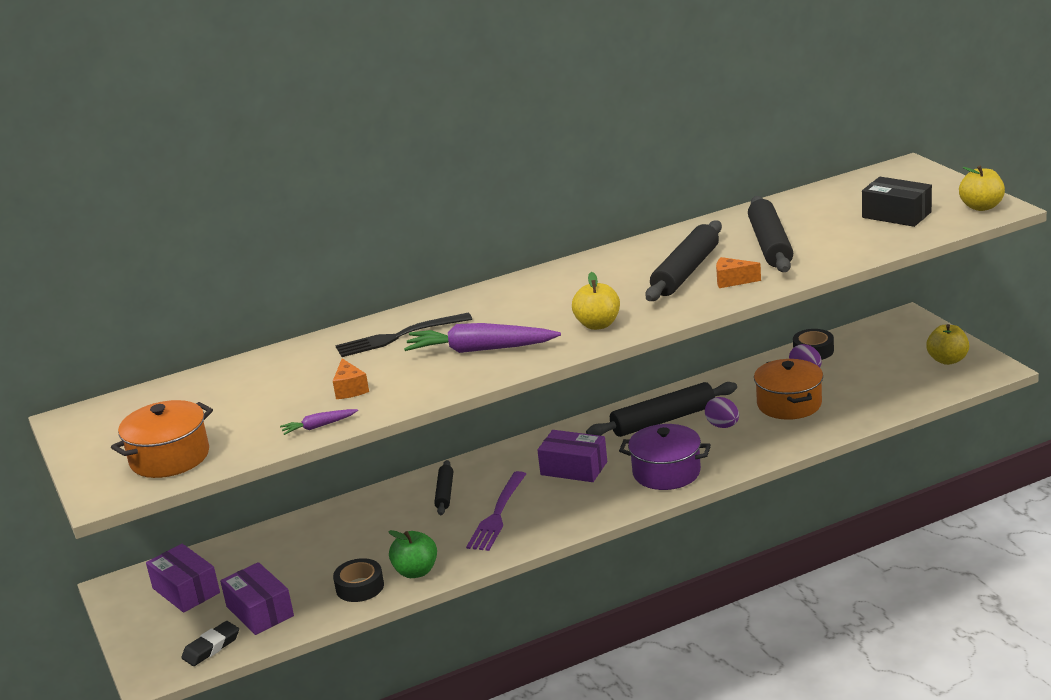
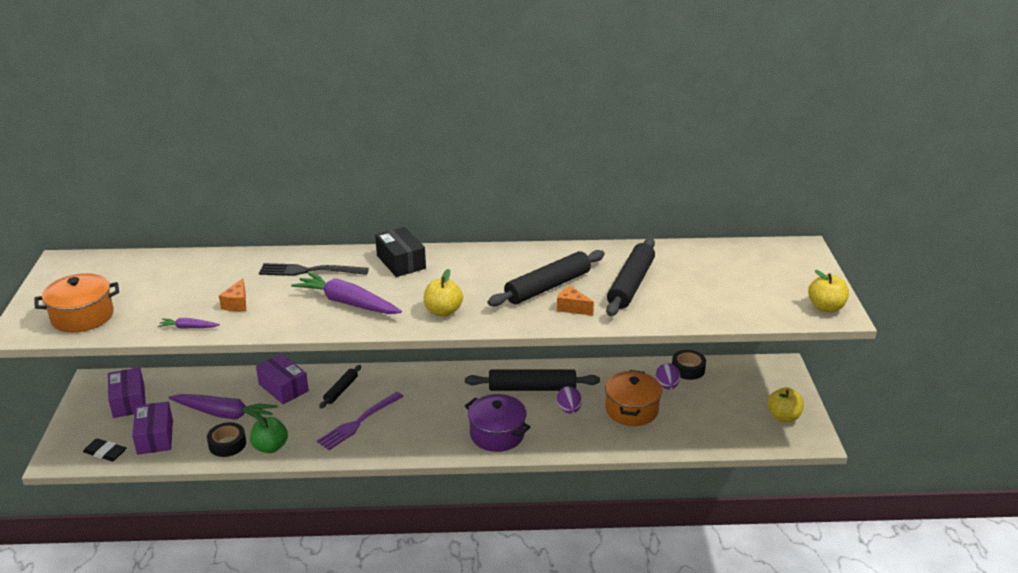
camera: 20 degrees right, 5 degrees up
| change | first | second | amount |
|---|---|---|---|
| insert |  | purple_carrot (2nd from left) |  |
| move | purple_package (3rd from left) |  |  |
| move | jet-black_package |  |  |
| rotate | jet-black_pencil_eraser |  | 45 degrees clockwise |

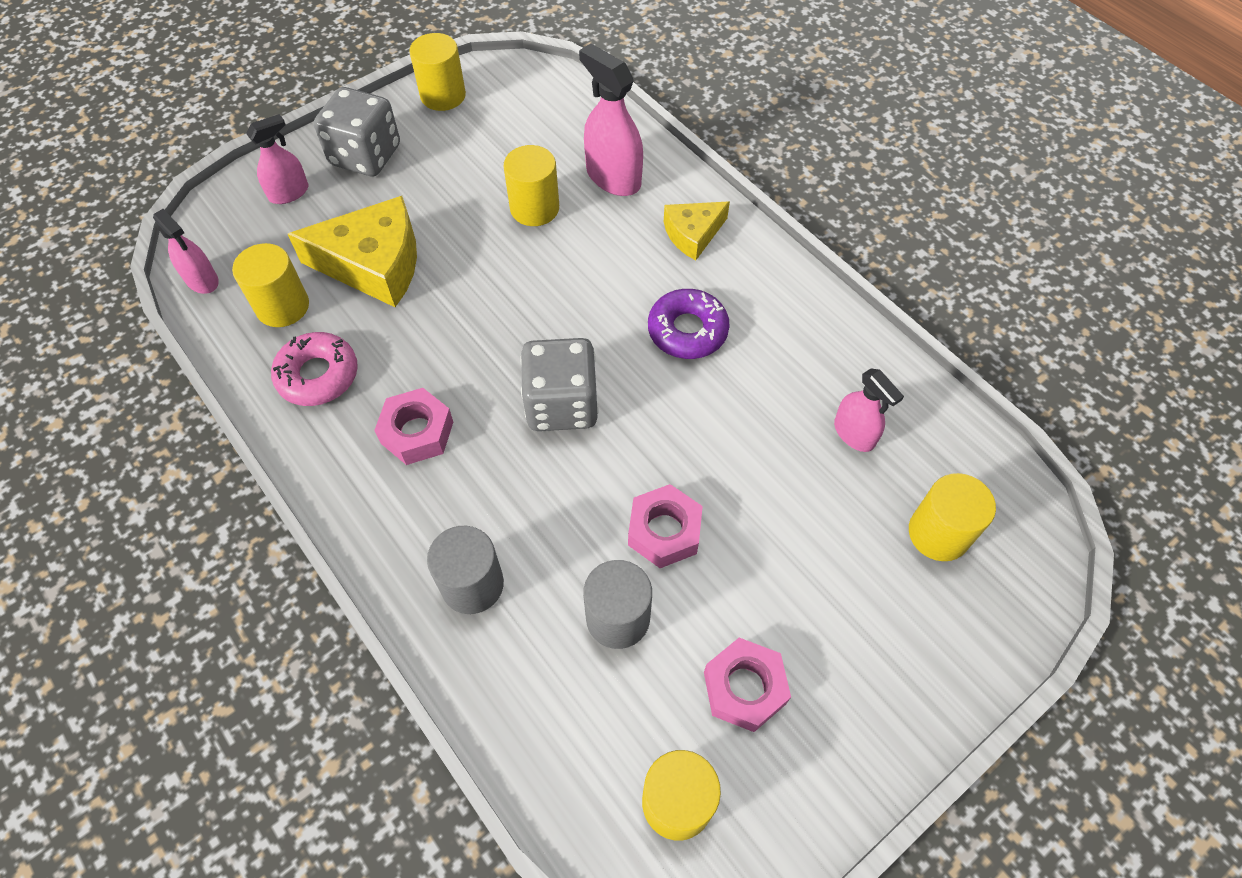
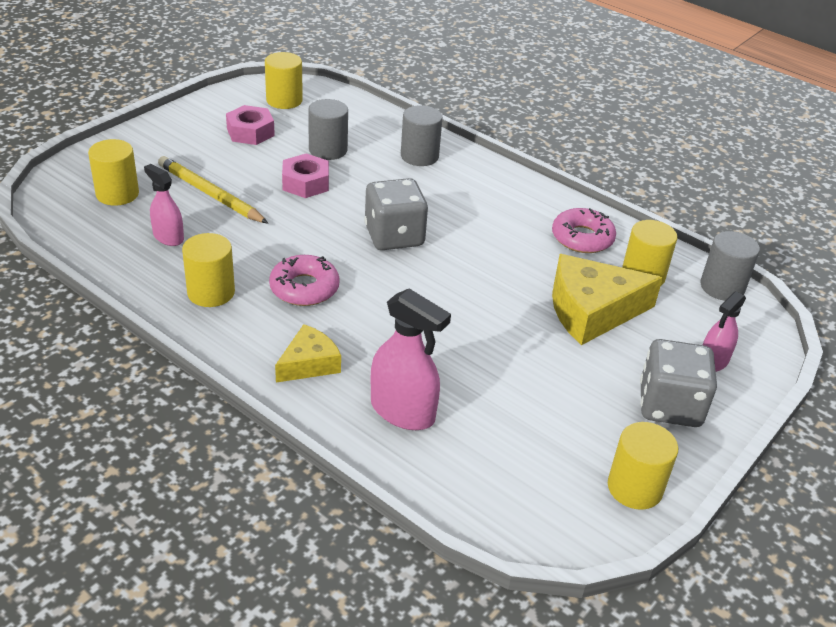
camera: 165 degrees right, 20 degrees down
| change | first | second | amount |
|---|---|---|---|
| delete | pink_hex_nut (1st from left) |  |  |
| insert |  | golden_pencil |  |
| move | golden_cylinder_shape (3rd from left in the first image) | golden_cylinder_shape (2nd from left) |  |
| replace | pink_sprayer (1st from left) | gray_cylinder_shape (3rd from left) |  |
| recolor | purple_glazed_donut | pink_glazed_donut (1st from left) |  |

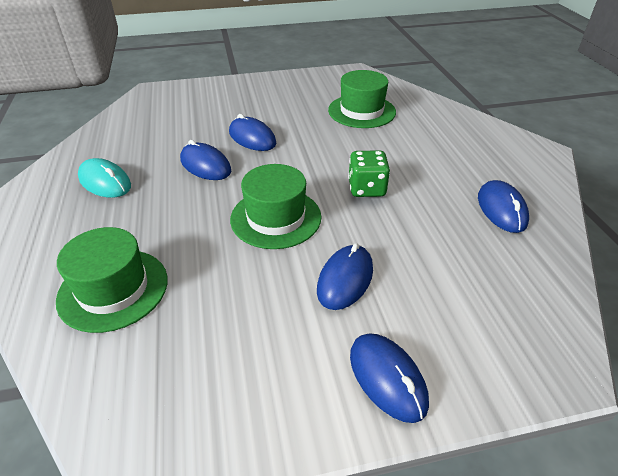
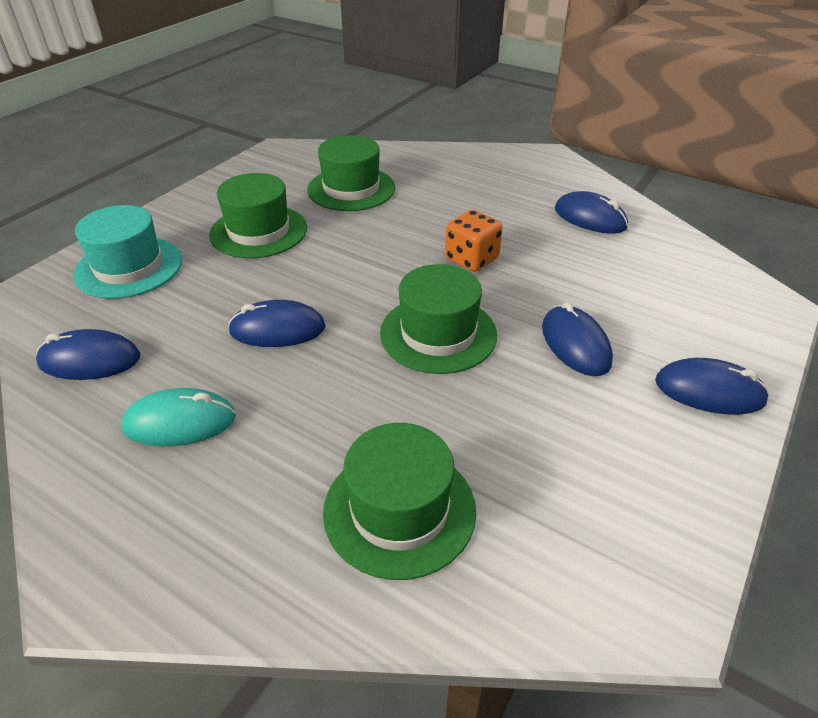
camera: 45 degrees left, 0 degrees up
| change | first | second | amount |
|---|---|---|---|
| insert |  | aqua_top_hat |  |
| insert |  | emerald_top_hat (1st from left) |  |
| move | cobalt_PC_mouse (2nd from left in the first image) | cobalt_PC_mouse (1st from left) |  |
| recolor | emerald_game_die | orange-coloured_game_die |  |

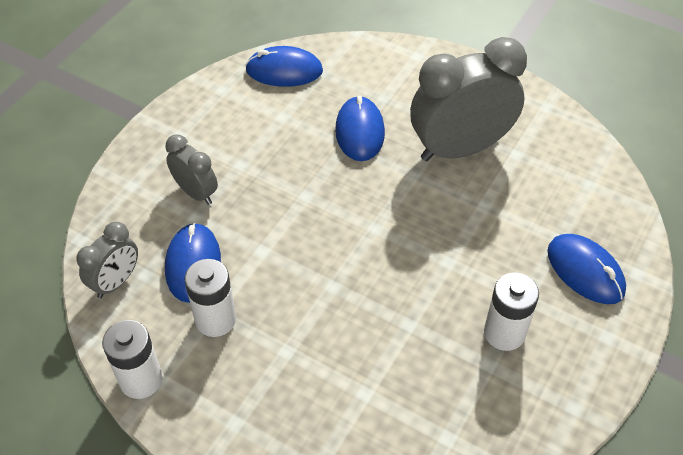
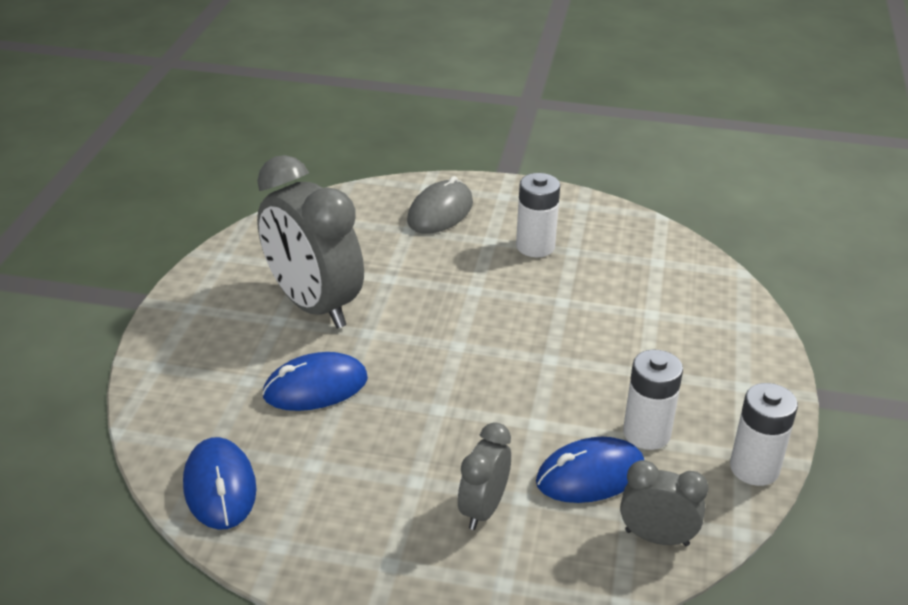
camera: 110 degrees left, 15 degrees down
| change | first | second | amount |
|---|---|---|---|
| recolor | cobalt_PC_mouse (4th from left) | gray_PC_mouse |  |

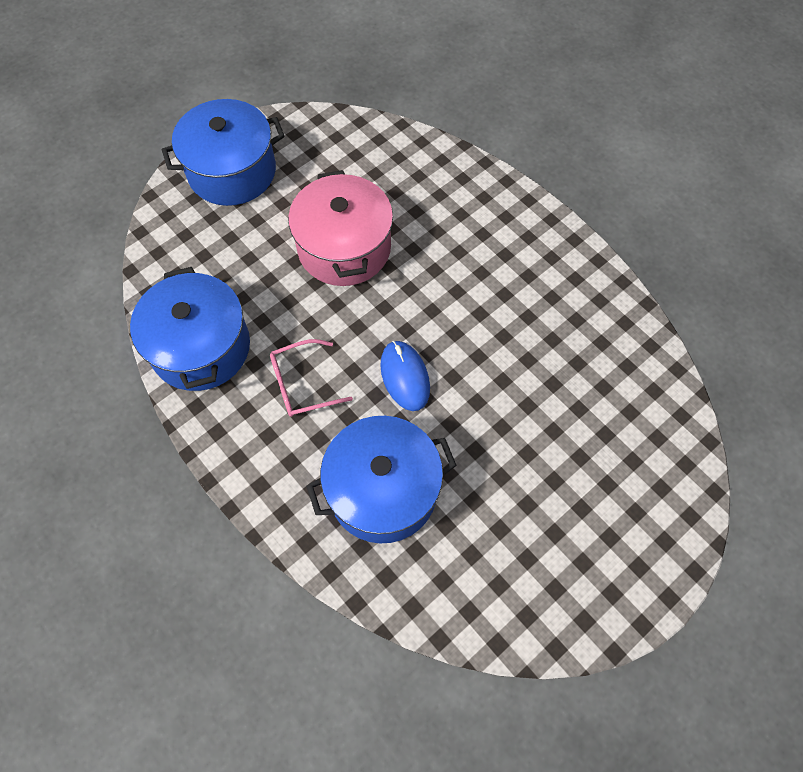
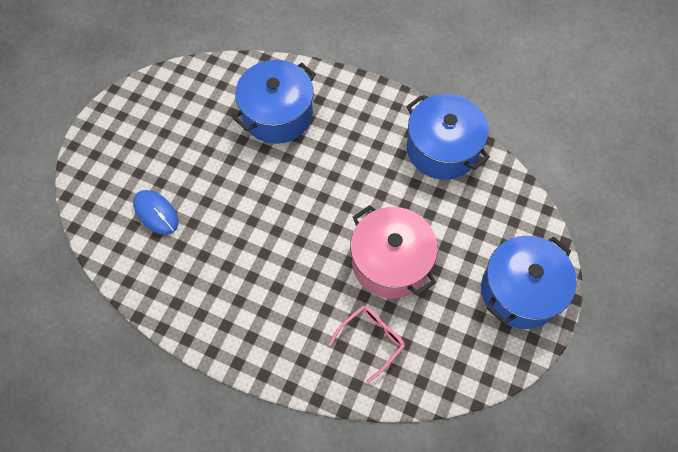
camera: 155 degrees right, 0 degrees up
| change | first | second | amount |
|---|---|---|---|
| move | pink_glasses |  |  |
| move | cobalt_PC_mouse |  |  |

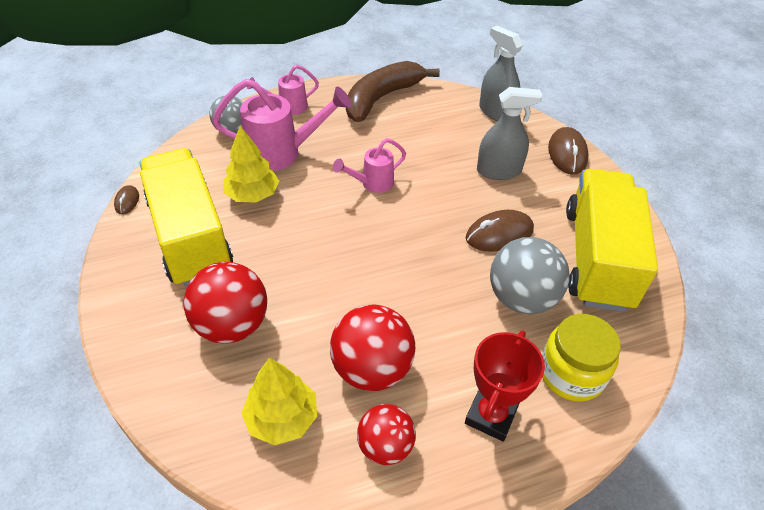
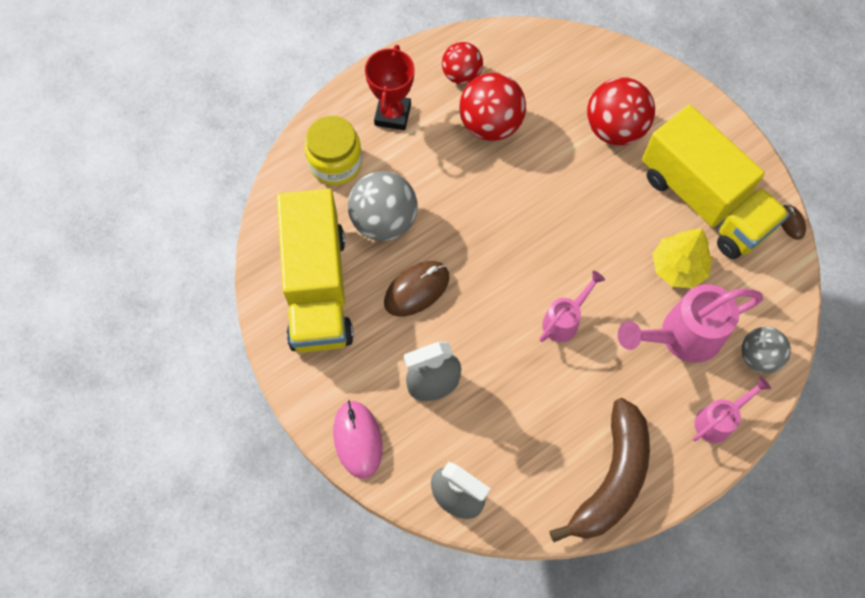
camera: 165 degrees right, 20 degrees up
| change | first | second | amount |
|---|---|---|---|
| delete | golden_fir_tree (2nd from left) |  |  |
| recolor | dark_brown_PC_mouse (3rd from left) | pink_PC_mouse |  |

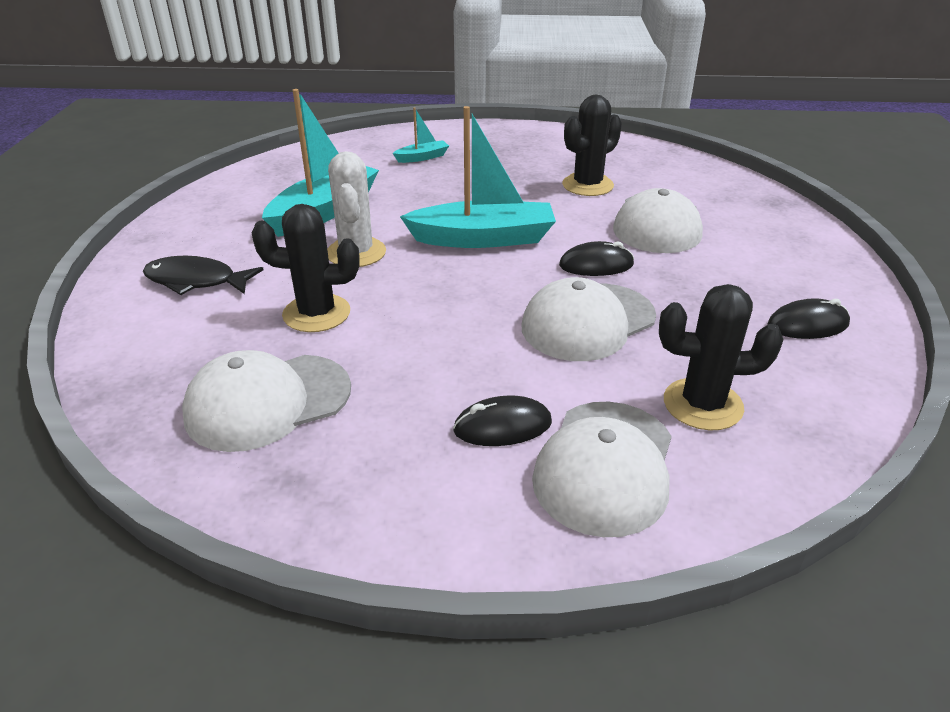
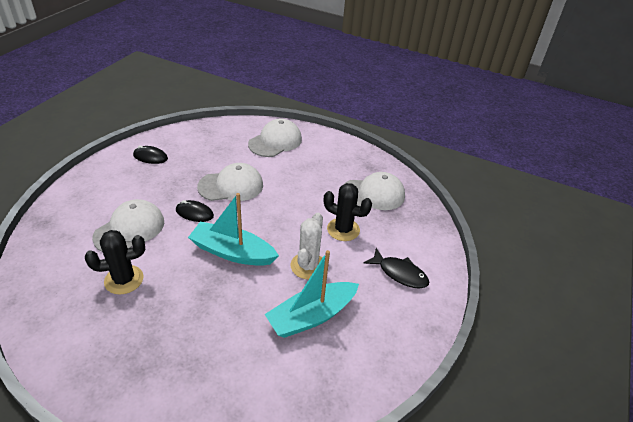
camera: 160 degrees left, 5 degrees up
| change | first | second | amount |
|---|---|---|---|
| delete | aqua_toy_boat (2nd from left) |  |  |
| delete | jet-black_PC_mouse (1st from left) |  |  |
| delete | jet-black_cactus (3rd from left) |  |  |

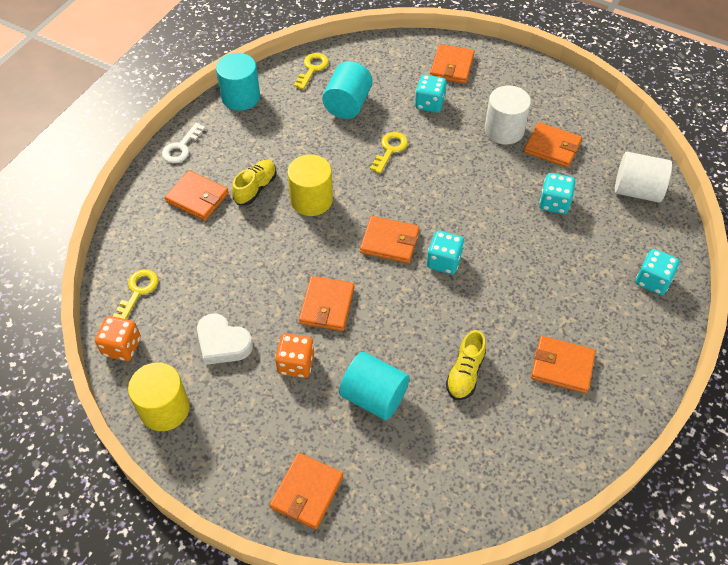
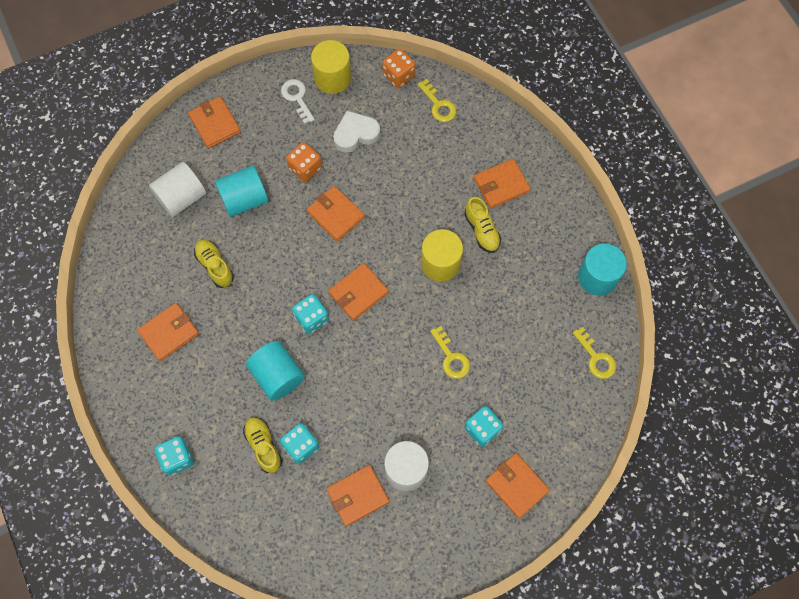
camera: 125 degrees right, 15 degrees up
| change | first | second | amount |
|---|---|---|---|
| insert |  | golden_sneaker (2nd from left) |  |
| move | white_latchkey |  |  |
| move | aqua_cylinder_shape (2nd from left) |  |  |
| move | white_cylinder_shape (2nd from left in the first image) | white_cylinder_shape (1st from left) |  |

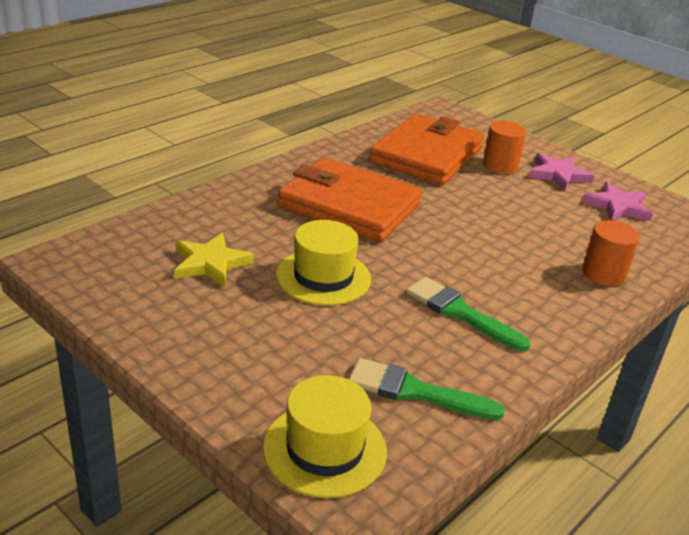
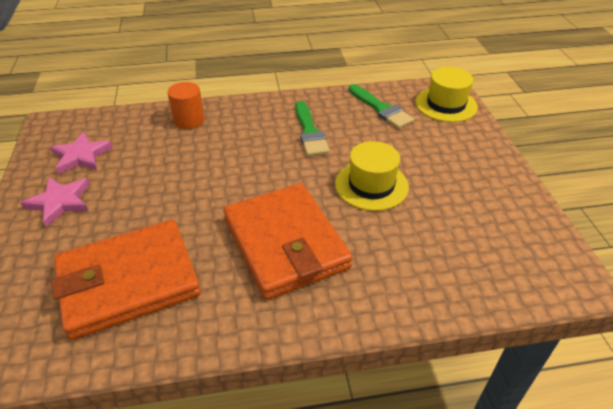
camera: 140 degrees left, 10 degrees up
| change | first | second | amount |
|---|---|---|---|
| delete | golden_five-pointed_star |  |  |
| delete | orange-coloured_cylinder_shape (1st from left) |  |  |

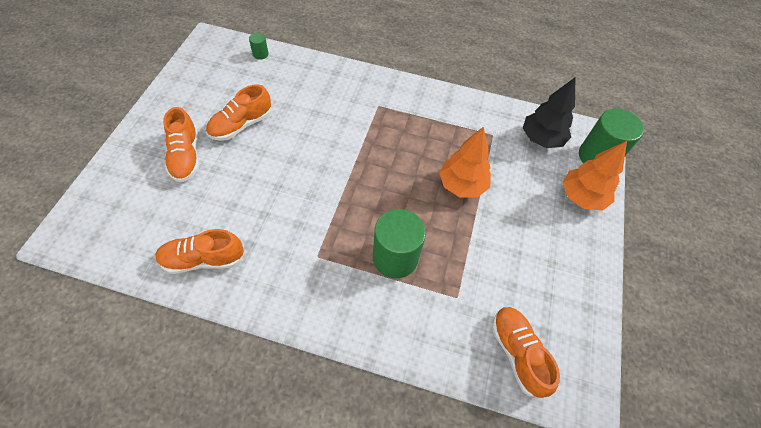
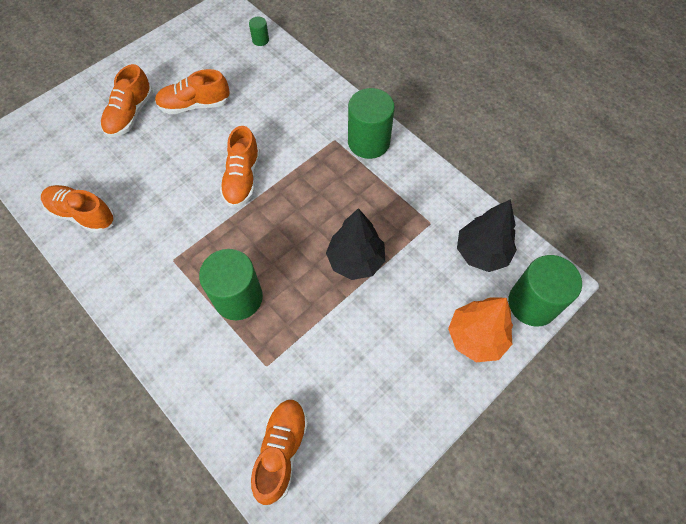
camera: 35 degrees right, 5 degrees up
| change | first | second | amount |
|---|---|---|---|
| insert |  | orange-coloured_sneaker (4th from left) |  |
| insert |  | emerald_cylinder_shape (3rd from left) |  |
| recolor | orange-coloured_fir_tree (1st from left) | jet-black_fir_tree (1st from left) |  |

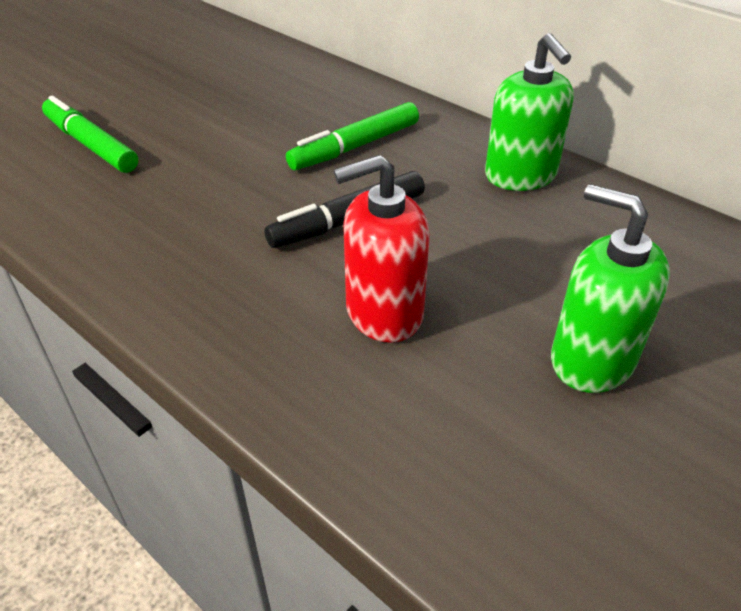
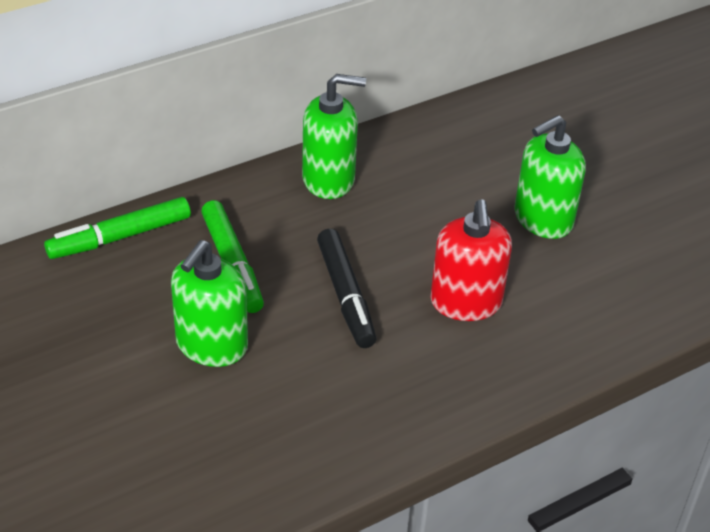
camera: 75 degrees left, 0 degrees up
| change | first | second | amount |
|---|---|---|---|
| insert |  | emerald_pump_bottle (1st from left) |  |
| move | emerald_felt_pen (1st from left) |  |  |

